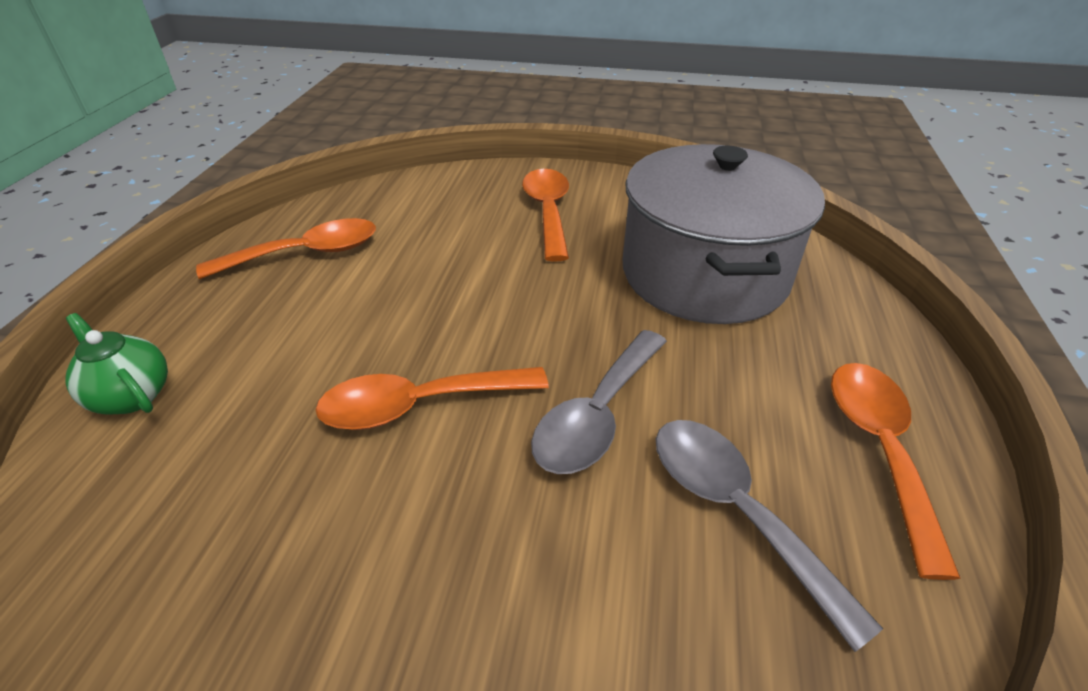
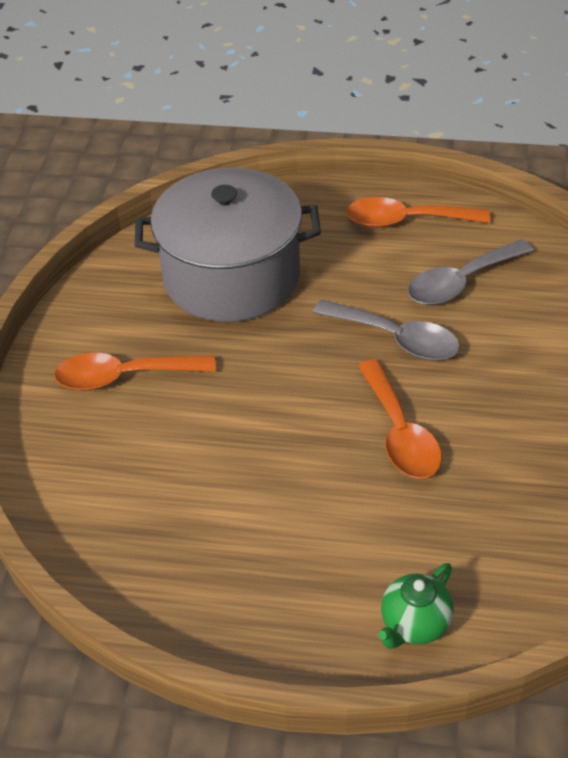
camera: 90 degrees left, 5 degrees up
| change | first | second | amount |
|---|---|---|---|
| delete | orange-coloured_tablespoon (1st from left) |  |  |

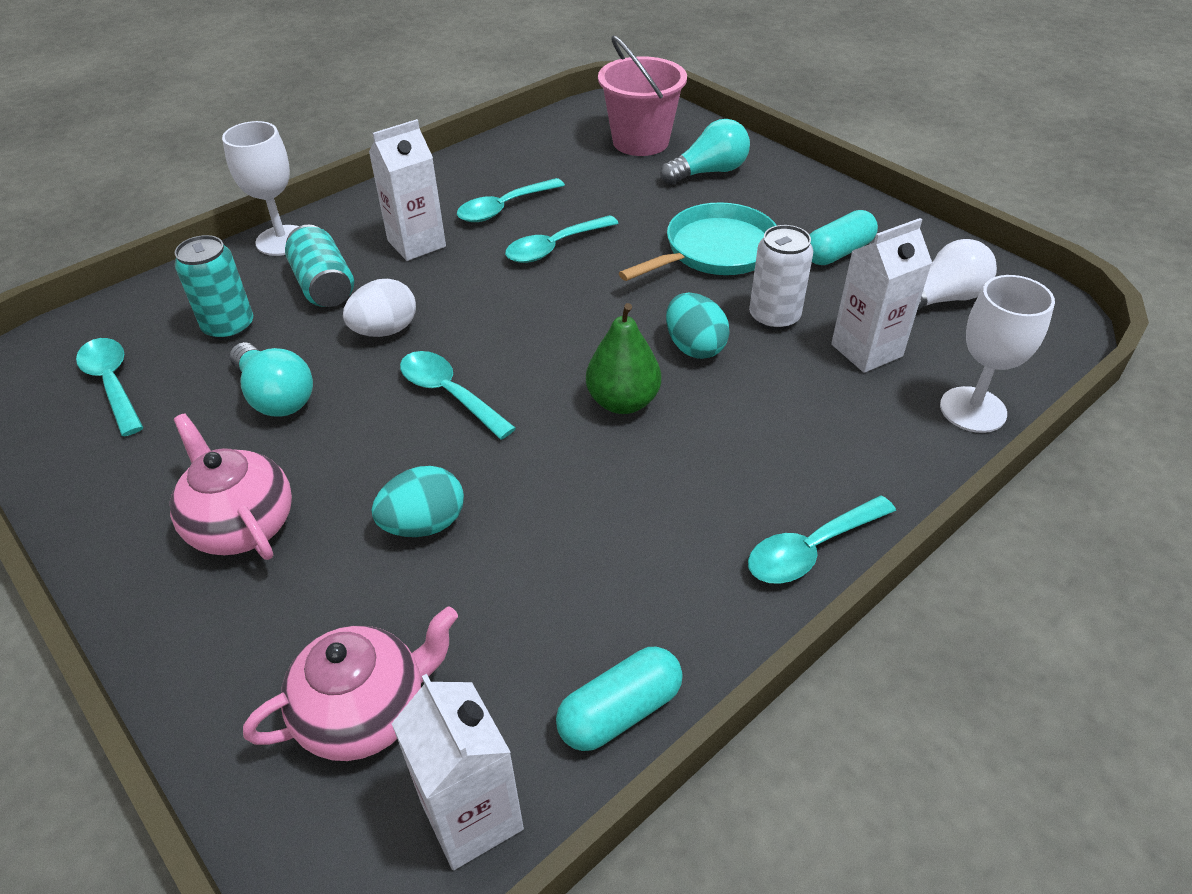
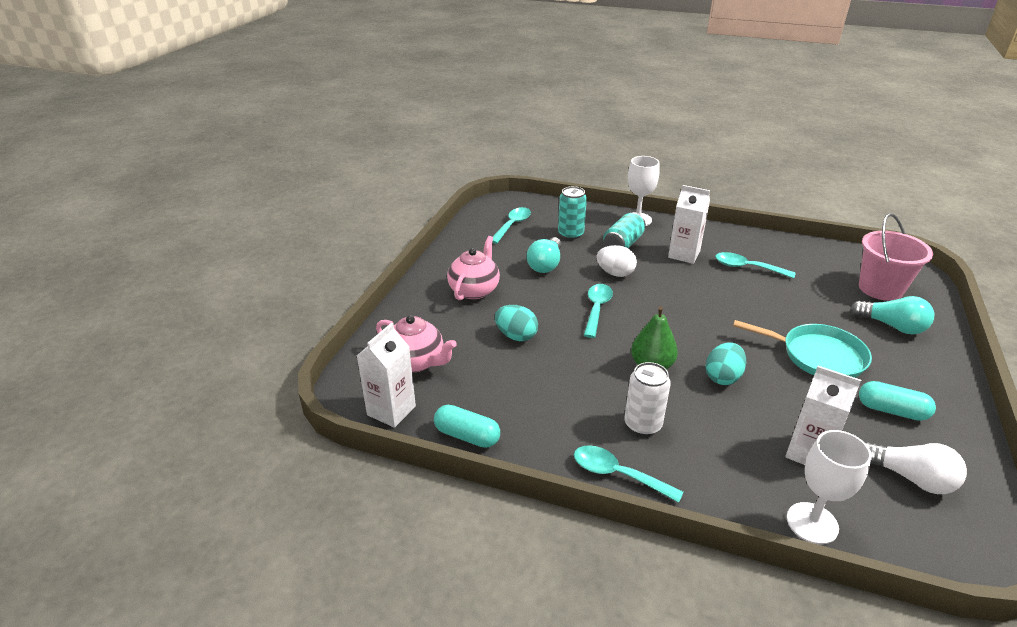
camera: 60 degrees right, 10 degrees down
| change | first | second | amount |
|---|---|---|---|
| delete | aqua_tablespoon (4th from left) |  |  |
| move | white_tin |  |  |

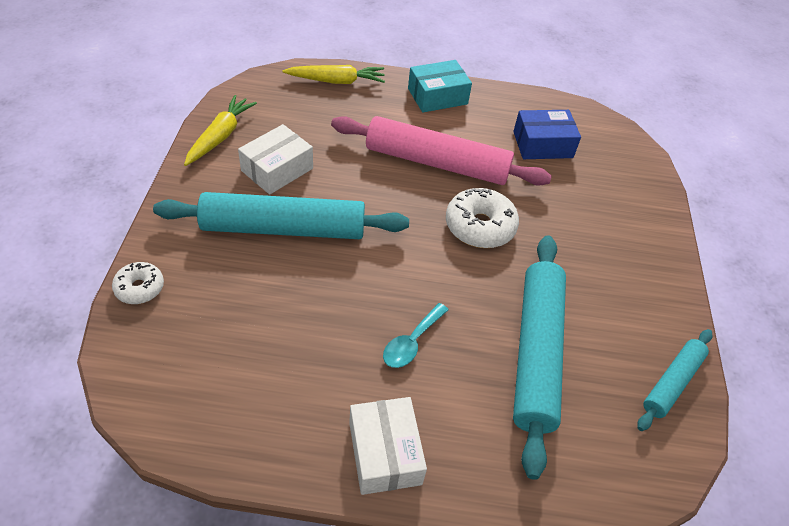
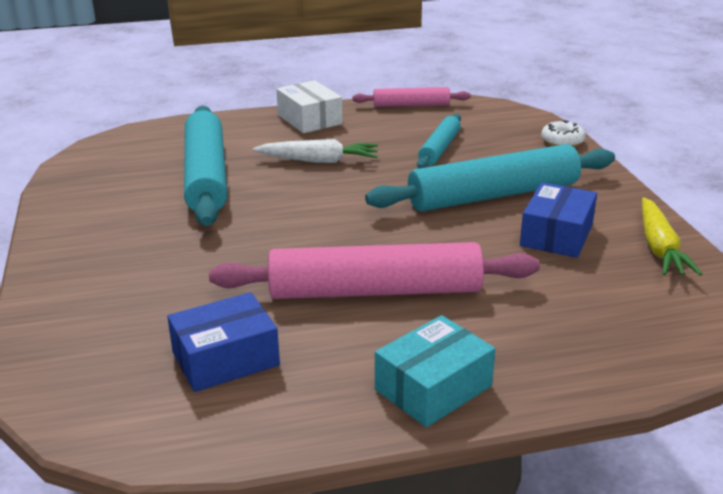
camera: 165 degrees right, 20 degrees down
| change | first | second | amount |
|---|---|---|---|
| delete | golden_carrot (2nd from left) |  |  |
| delete | white_glazed_donut (2nd from left) |  |  |
| insert |  | pink_dough_roller (2nd from left) |  |
| move | aqua_dough_roller (3rd from left in the first image) | aqua_dough_roller (2nd from left) |  |
| replace | aqua_tablespoon | white_carrot |  |
| recolor | white_package (1st from left) | cobalt_package (2nd from left) |  |

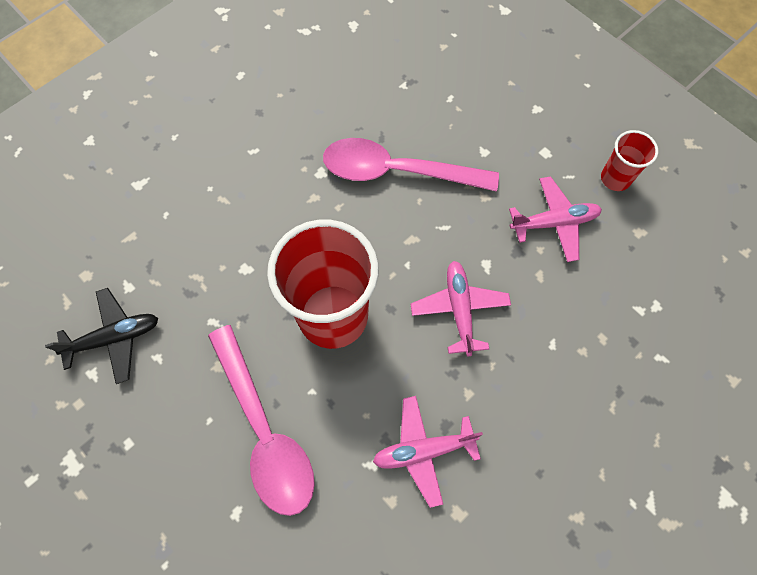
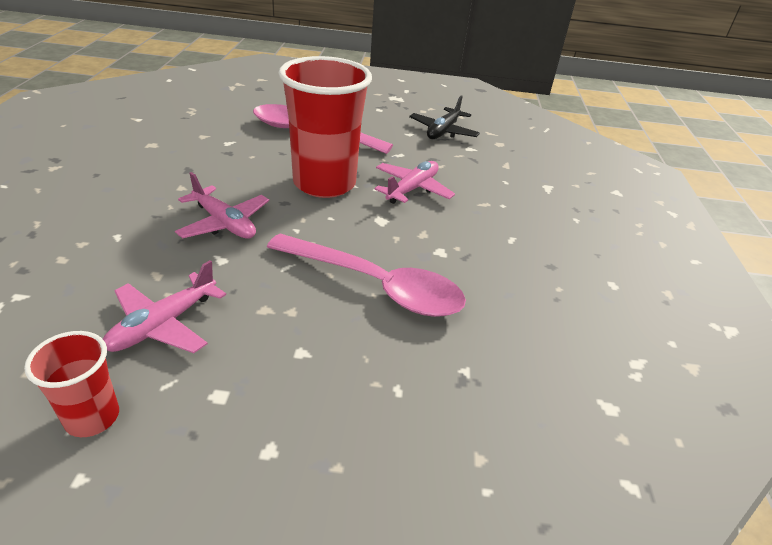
camera: 135 degrees right, 30 degrees down
| change | first | second | amount |
|---|---|---|---|
| move | pink_toy_plane (1st from left in the first image) | pink_toy_plane (3rd from left) |  |
| rotate | pink_tablespoon (2nd from left) |  | 60 degrees clockwise |

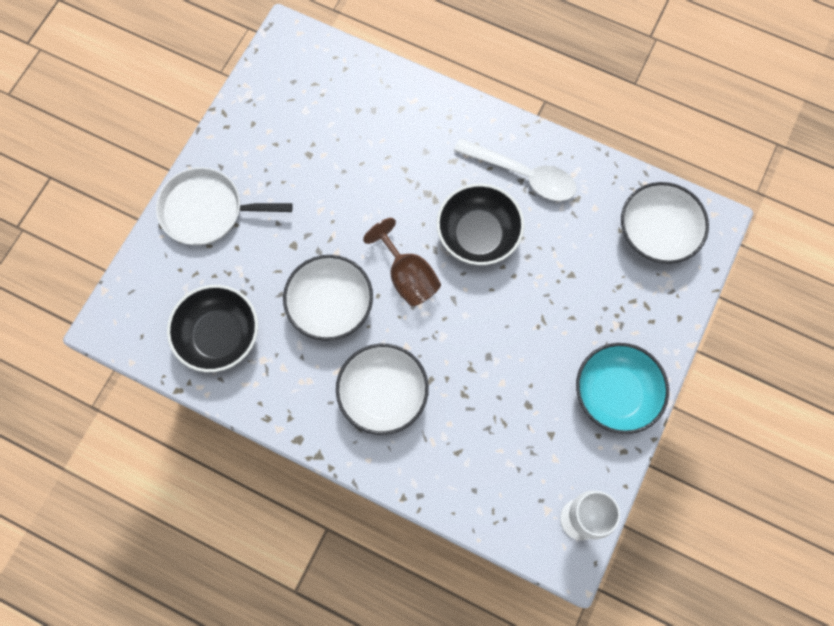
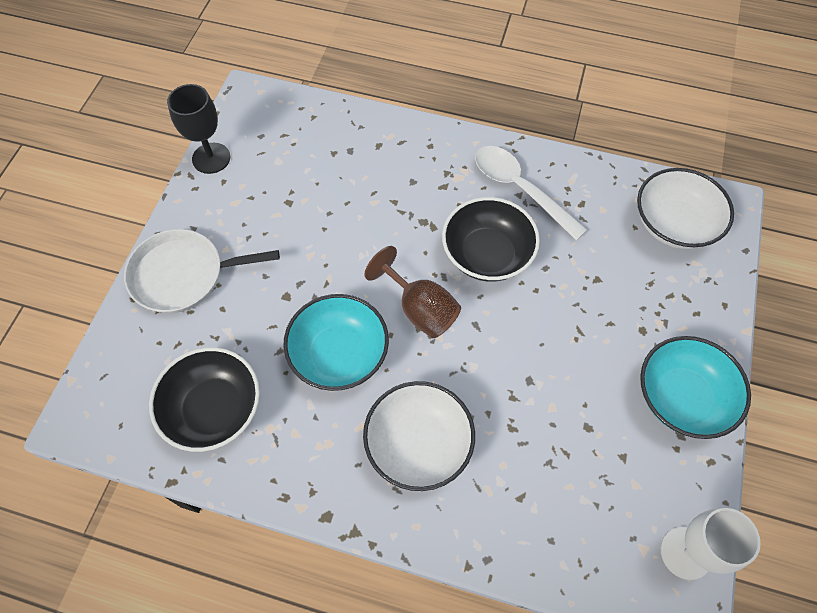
camera: 10 degrees left, 10 degrees down
| change | first | second | amount |
|---|---|---|---|
| insert |  | jet-black_chalice |  |
| recolor | white_serving_bowl (1st from left) | aqua_serving_bowl (1st from left) |  |
| rotate | white_tablespoon |  | 150 degrees counterclockwise |

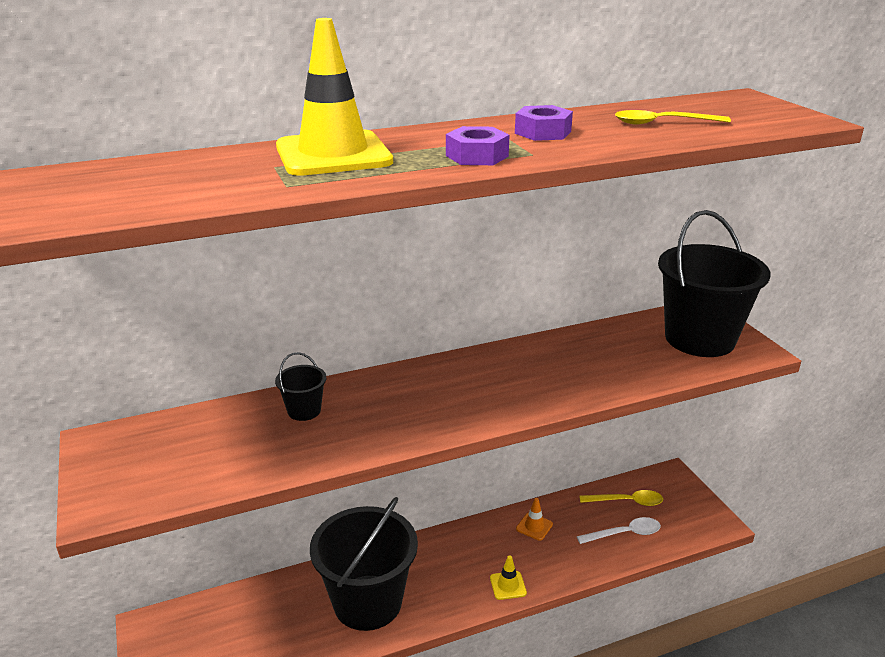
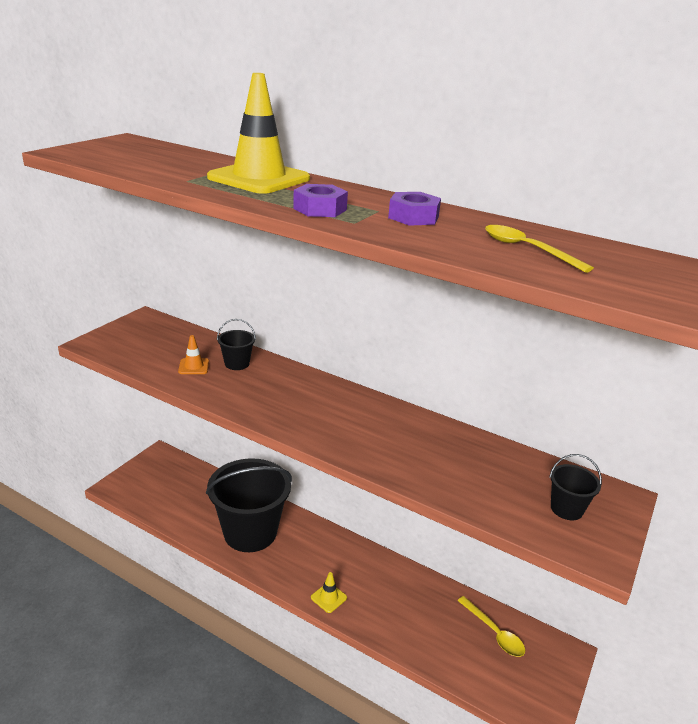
camera: 50 degrees right, 0 degrees up
| change | first | second | amount |
|---|---|---|---|
| delete | white_tablespoon |  |  |
| move | orange-coloured_safety_cone |  |  |
| resize | jet-black_sand_bucket (3rd from left) |  | x0.42 |

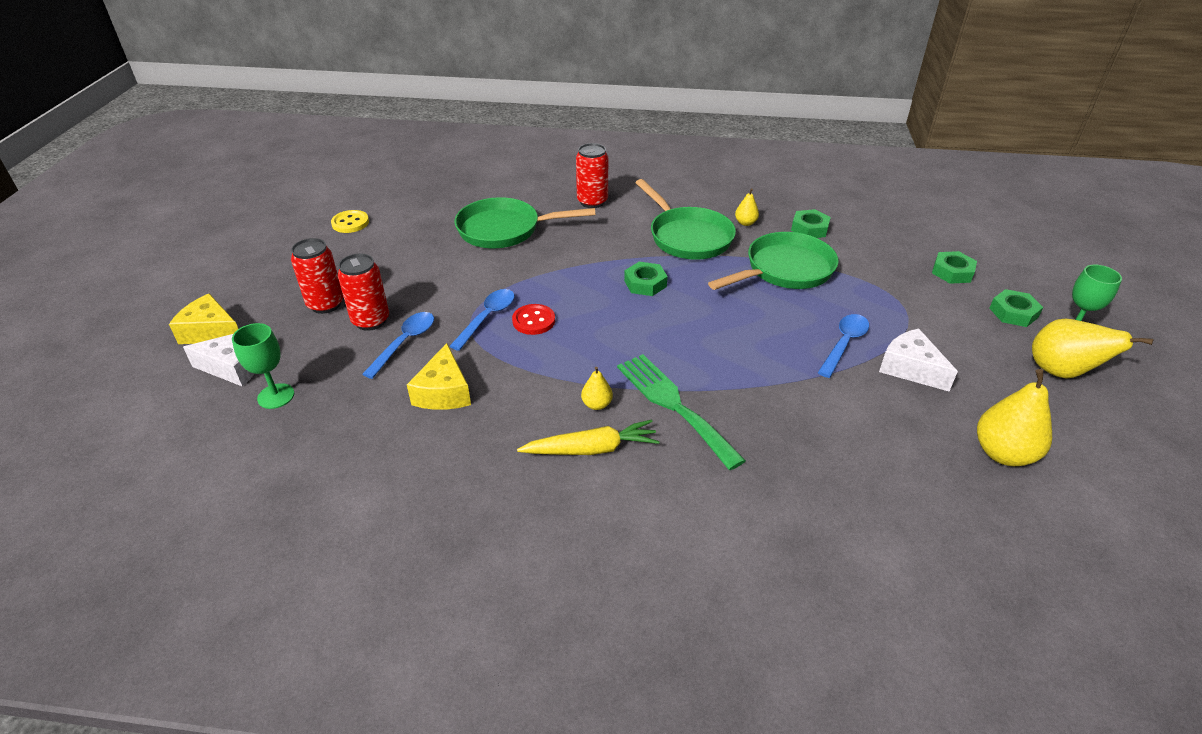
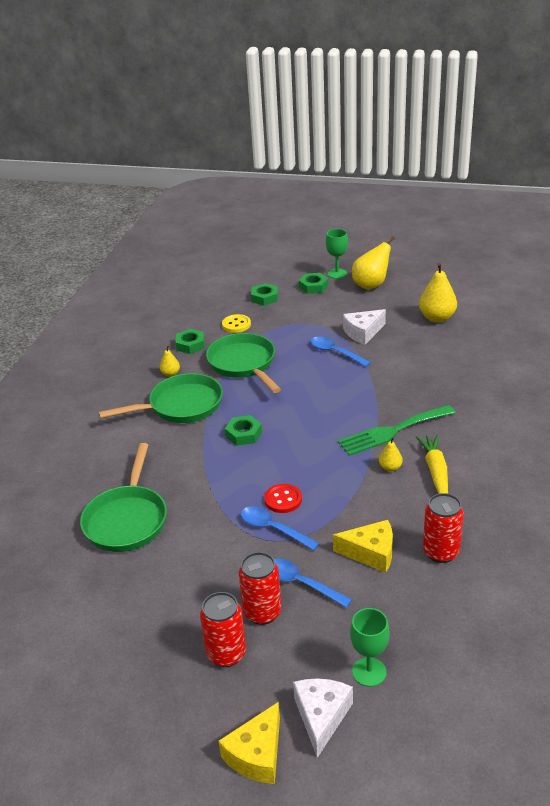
camera: 80 degrees left, 5 degrees down
| change | first | second | amount |
|---|---|---|---|
| move | golden_shirt_button |  |  |
| move | scarlet_tin (3rd from left) |  |  |

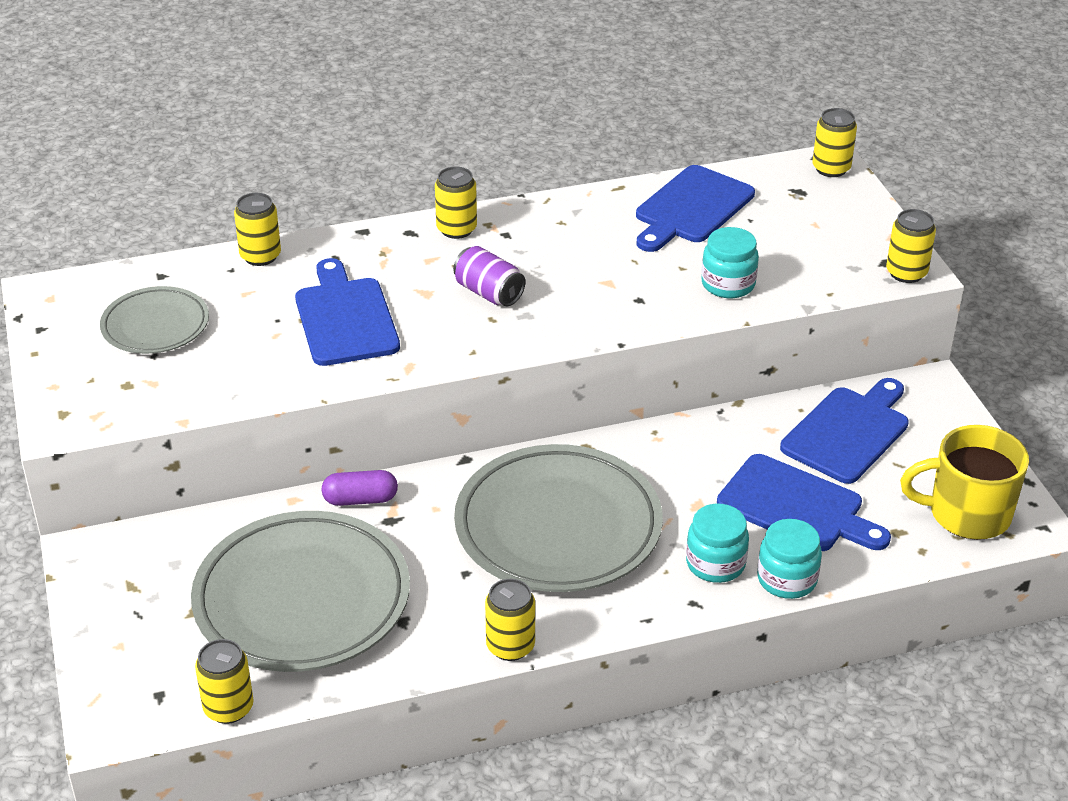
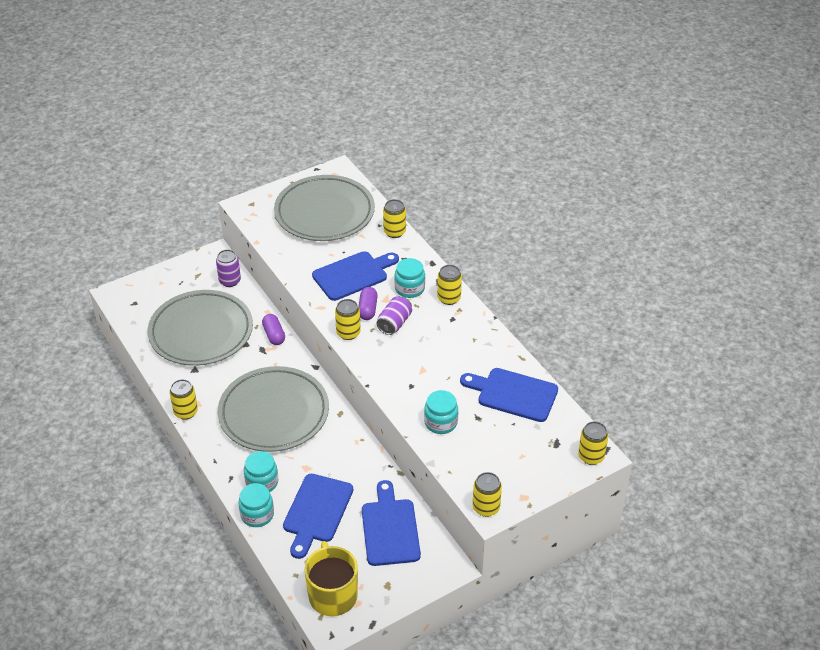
camera: 75 degrees right, 5 degrees up
| change | first | second | amount |
|---|---|---|---|
| insert |  | purple_tin (1st from left) |  |
| insert |  | purple_pill_shape (2nd from left) |  |
| insert |  | aqua_jar (3rd from left) |  |
| move | golden_tin (1st from left in the first image) | golden_tin (2nd from left) |  |
| rotate | cobalt_bread_board (4th from left in the first image) | cobalt_bread_board (3rd from left) | 120 degrees counterclockwise |
| resize | gray_flat_dish (1st from left in the first image) | gray_flat_dish (3rd from left) | x1.84 |

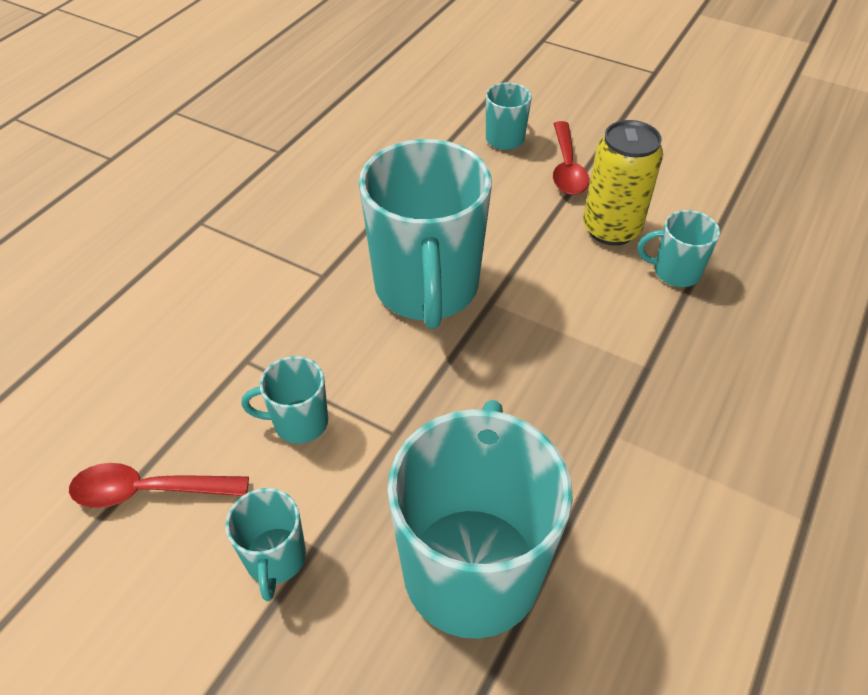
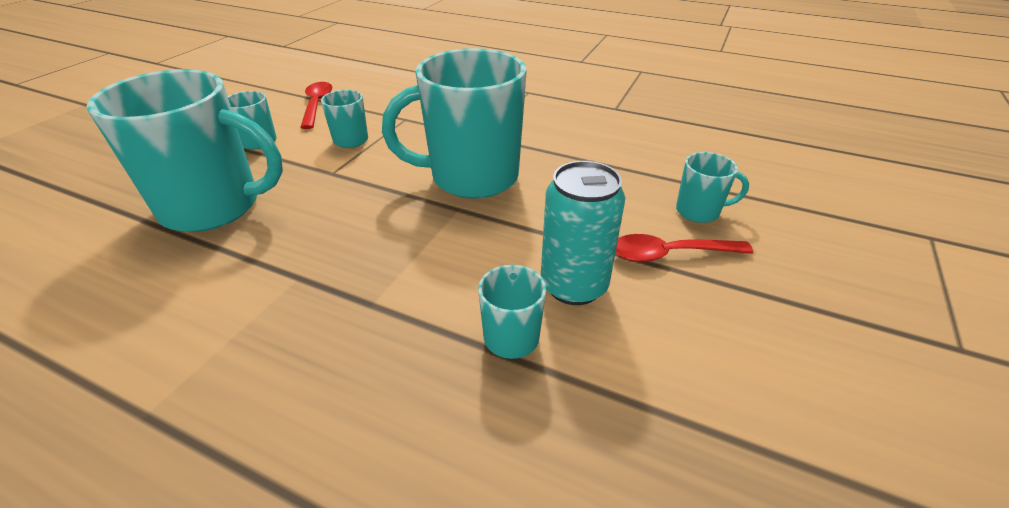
camera: 85 degrees right, 10 degrees down
| change | first | second | amount |
|---|---|---|---|
| recolor | golden_tin | aqua_tin |  |

